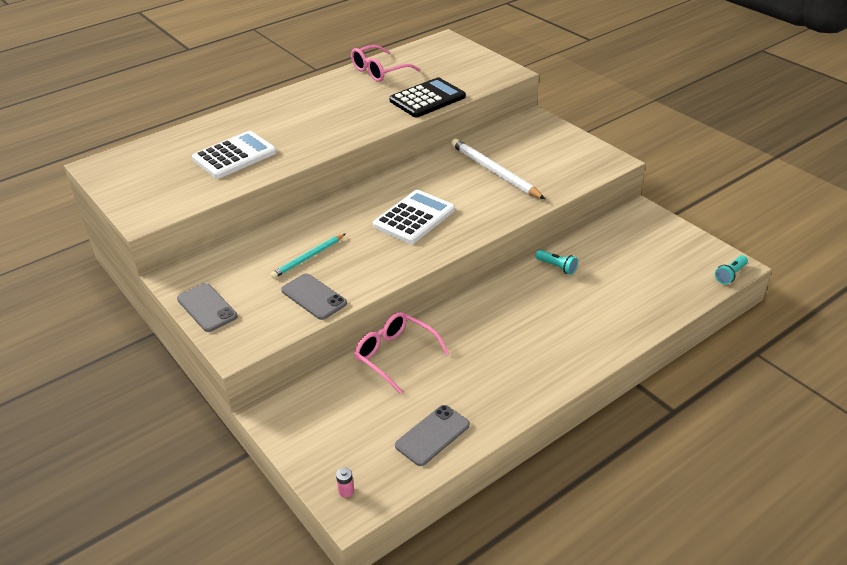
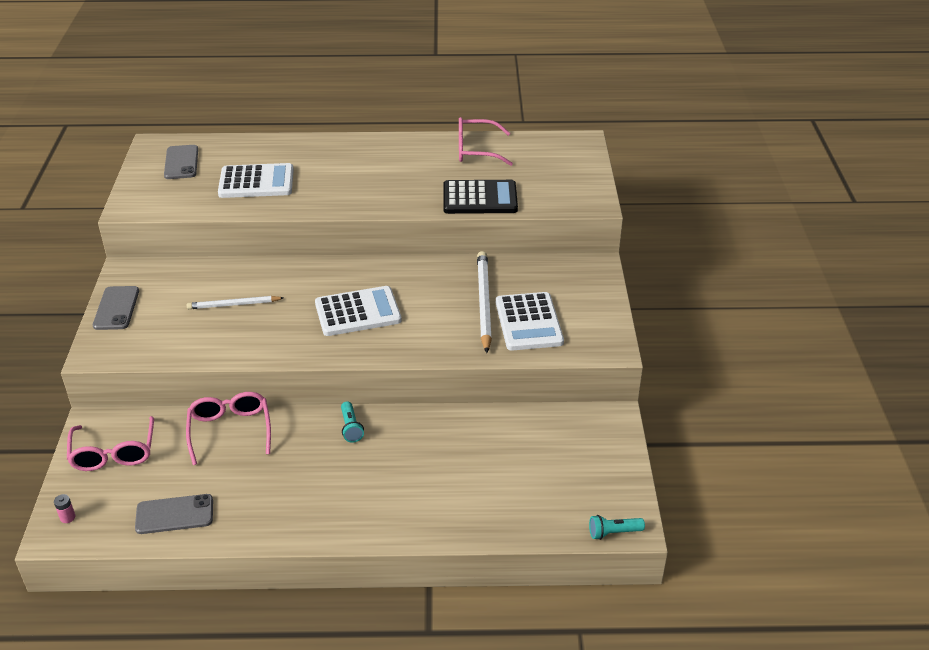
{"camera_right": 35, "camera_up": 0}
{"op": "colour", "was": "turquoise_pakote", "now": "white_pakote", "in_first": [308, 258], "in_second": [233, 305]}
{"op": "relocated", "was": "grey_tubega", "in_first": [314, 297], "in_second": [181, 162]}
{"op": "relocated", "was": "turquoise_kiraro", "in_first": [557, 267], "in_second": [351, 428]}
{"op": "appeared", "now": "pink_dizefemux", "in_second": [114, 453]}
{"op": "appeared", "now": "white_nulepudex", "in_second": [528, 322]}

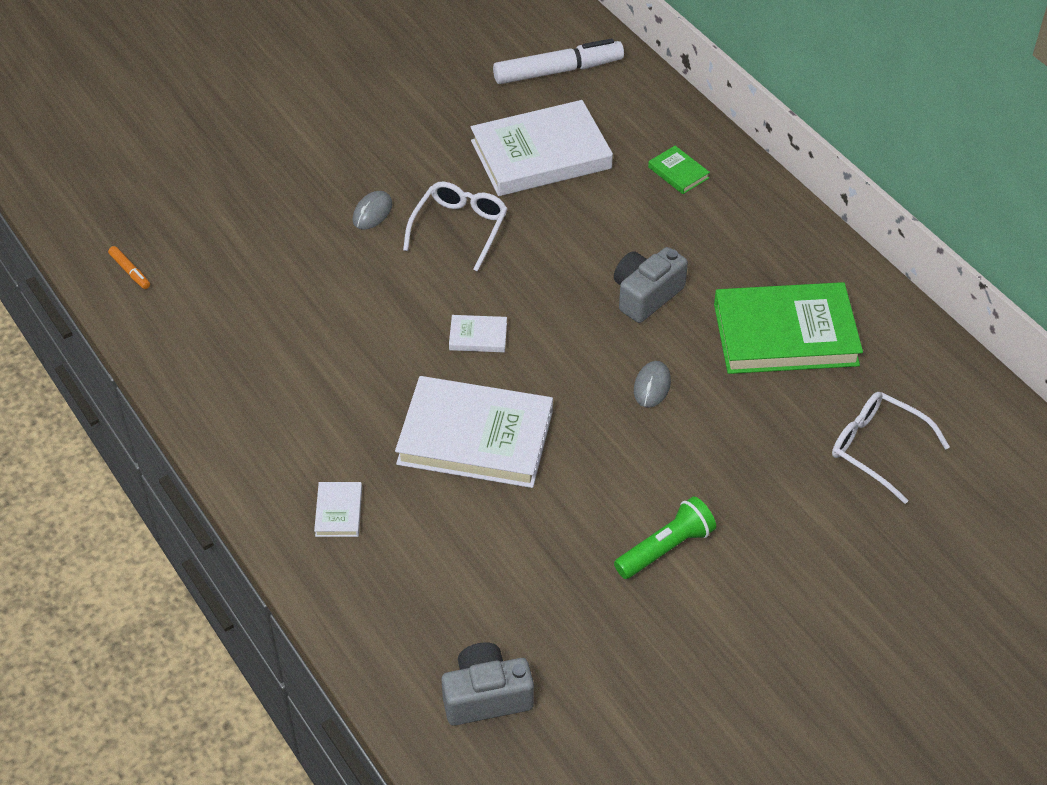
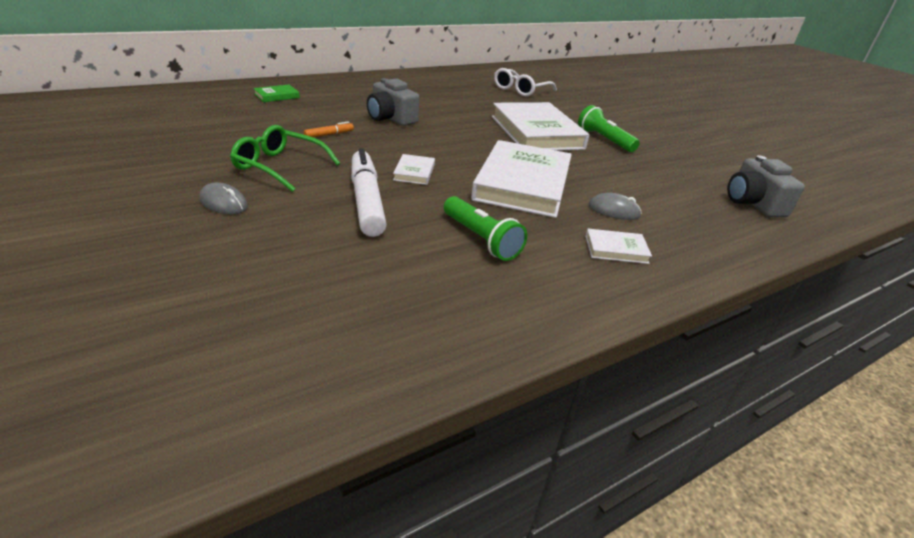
{"camera_right": -90, "camera_up": -15}
{"op": "relocated", "was": "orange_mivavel", "in_first": [130, 271], "in_second": [329, 135]}
{"op": "colour", "was": "white_dizefemux", "now": "green_dizefemux", "in_first": [459, 229], "in_second": [280, 167]}
{"op": "relocated", "was": "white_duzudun", "in_first": [541, 155], "in_second": [536, 132]}
{"op": "relocated", "was": "white_mivavel", "in_first": [557, 71], "in_second": [366, 201]}
{"op": "relocated", "was": "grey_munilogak", "in_first": [652, 386], "in_second": [613, 211]}
{"op": "missing", "was": "green_duzudun", "in_first": [785, 334]}
{"op": "appeared", "now": "green_kiraro", "in_second": [481, 239]}

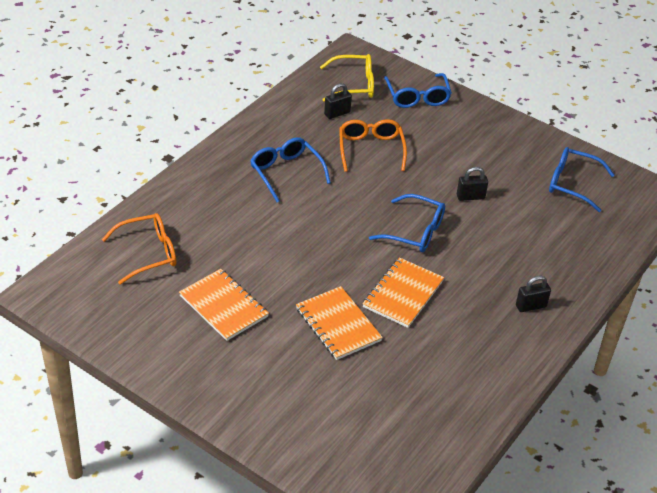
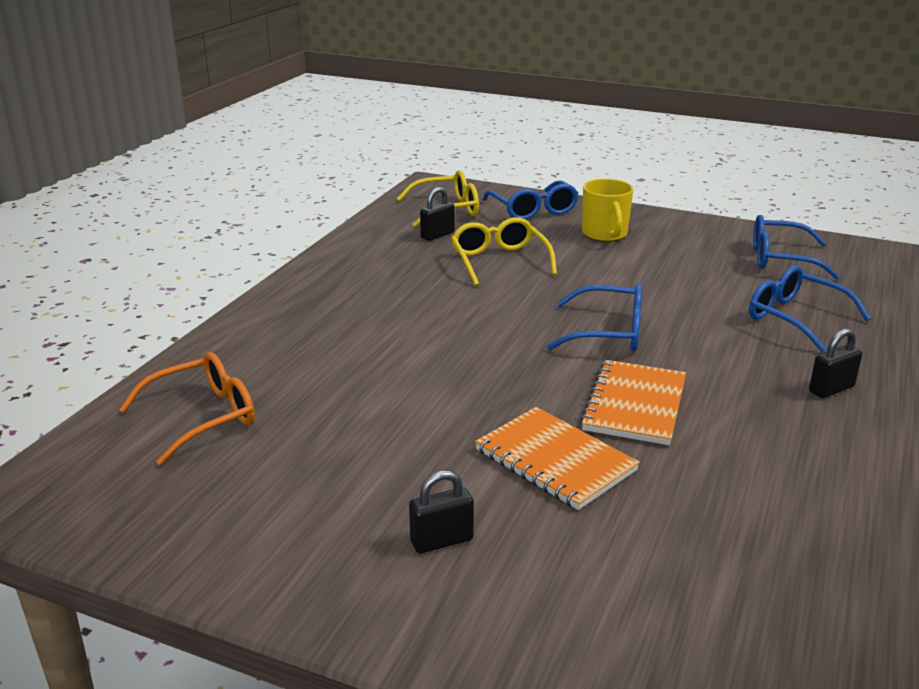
{"camera_right": -10, "camera_up": -15}
{"op": "missing", "was": "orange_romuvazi", "in_first": [223, 306]}
{"op": "relocated", "was": "blue_dizefemux", "in_first": [286, 173], "in_second": [796, 318]}
{"op": "colour", "was": "orange_dizefemux", "now": "yellow_dizefemux", "in_first": [371, 150], "in_second": [500, 261]}
{"op": "relocated", "was": "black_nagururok", "in_first": [470, 197], "in_second": [441, 541]}
{"op": "appeared", "now": "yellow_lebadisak", "in_second": [605, 234]}

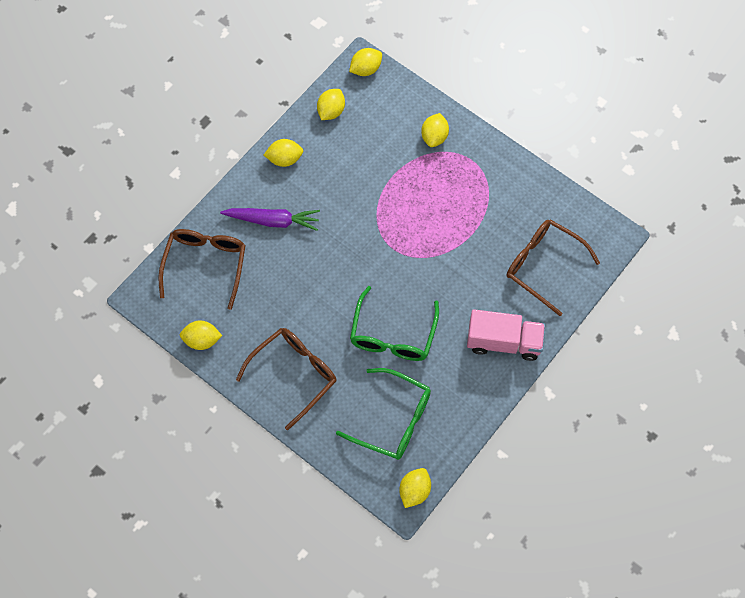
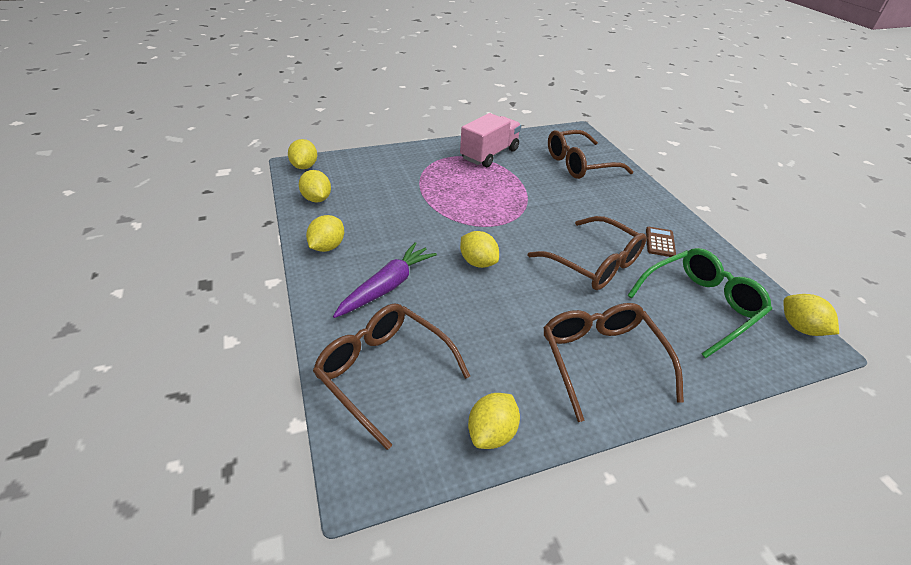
{"camera_right": -60, "camera_up": -25}
{"op": "colour", "was": "green_dizefemux", "now": "brown_dizefemux", "in_first": [393, 335], "in_second": [594, 263]}
{"op": "relocated", "was": "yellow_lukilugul", "in_first": [434, 137], "in_second": [478, 262]}
{"op": "relocated", "was": "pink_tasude", "in_first": [503, 342], "in_second": [489, 154]}
{"op": "appeared", "now": "brown_nulepudex", "in_second": [660, 242]}

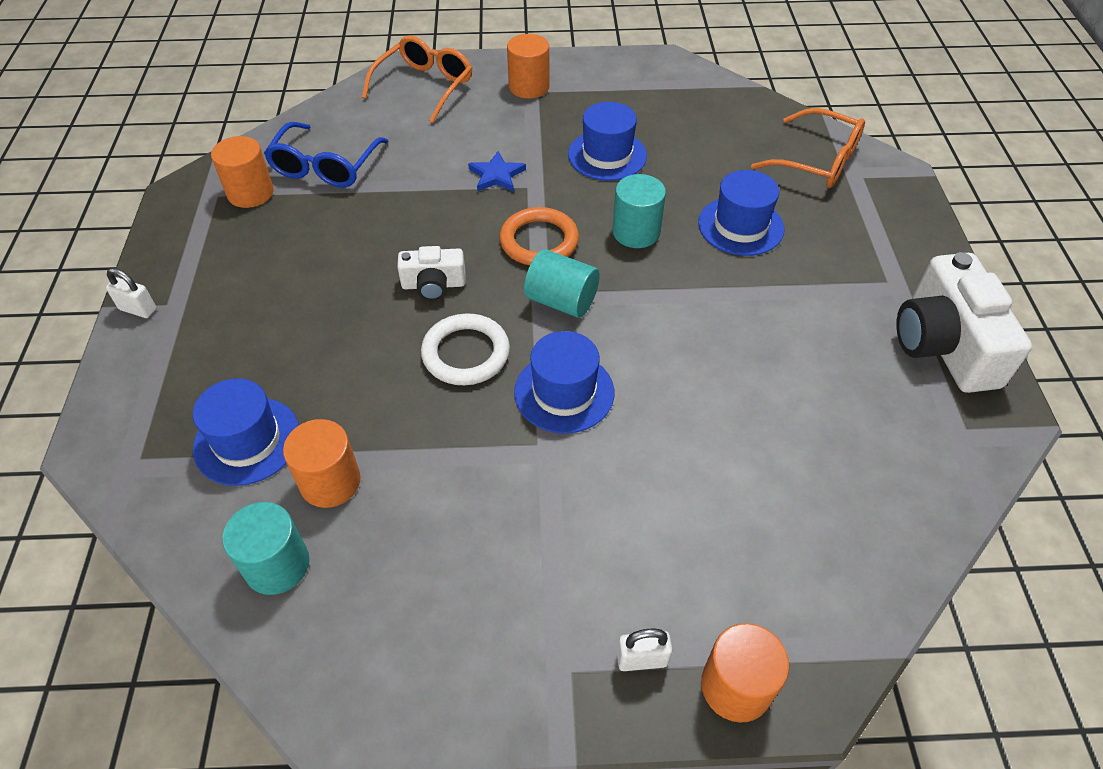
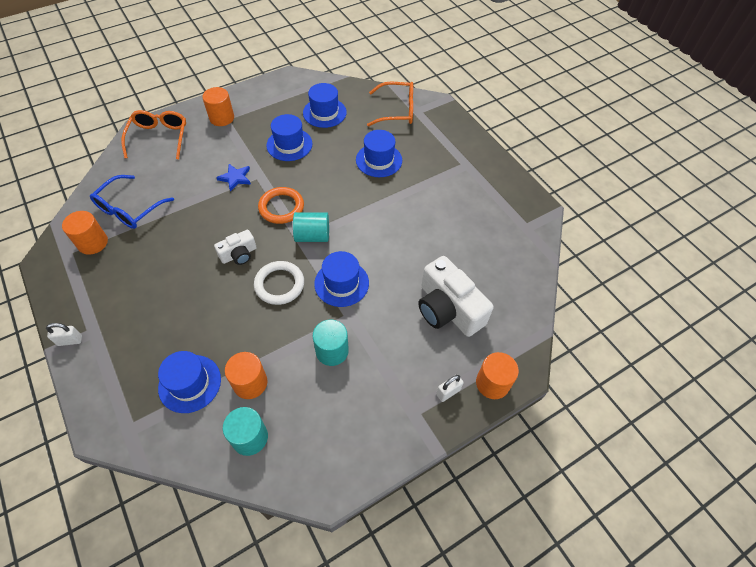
{"camera_right": -30, "camera_up": 5}
{"op": "spun", "was": "blue_dizefemux", "in_first": [326, 166], "in_second": [130, 209], "clockwise": 45}
{"op": "relocated", "was": "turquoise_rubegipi", "in_first": [636, 232], "in_second": [332, 351]}
{"op": "relocated", "was": "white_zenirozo", "in_first": [944, 345], "in_second": [448, 309]}
{"op": "appeared", "now": "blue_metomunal", "in_second": [324, 112]}

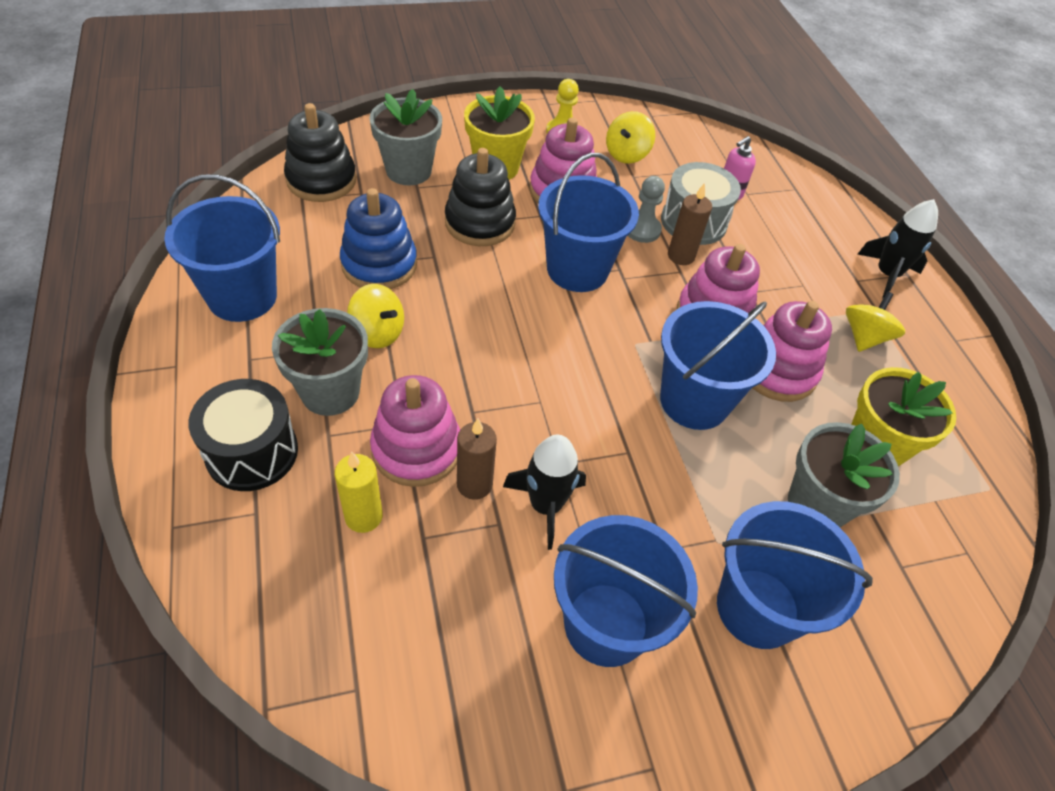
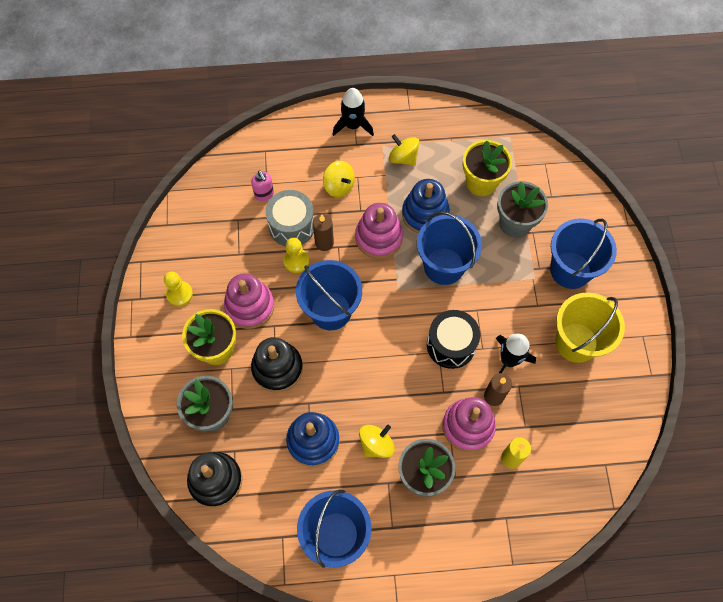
{"camera_right": -75, "camera_up": 15}
{"op": "relocated", "was": "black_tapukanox", "in_first": [252, 452], "in_second": [451, 345]}
{"op": "colour", "was": "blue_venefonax", "now": "yellow_venefonax", "in_first": [606, 624], "in_second": [576, 342]}
{"op": "relocated", "was": "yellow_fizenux", "in_first": [627, 154], "in_second": [339, 186]}
{"op": "colour", "was": "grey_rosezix", "now": "yellow_rosezix", "in_first": [642, 230], "in_second": [296, 261]}
{"op": "colour", "was": "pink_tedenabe", "now": "blue_tedenabe", "in_first": [777, 370], "in_second": [425, 214]}

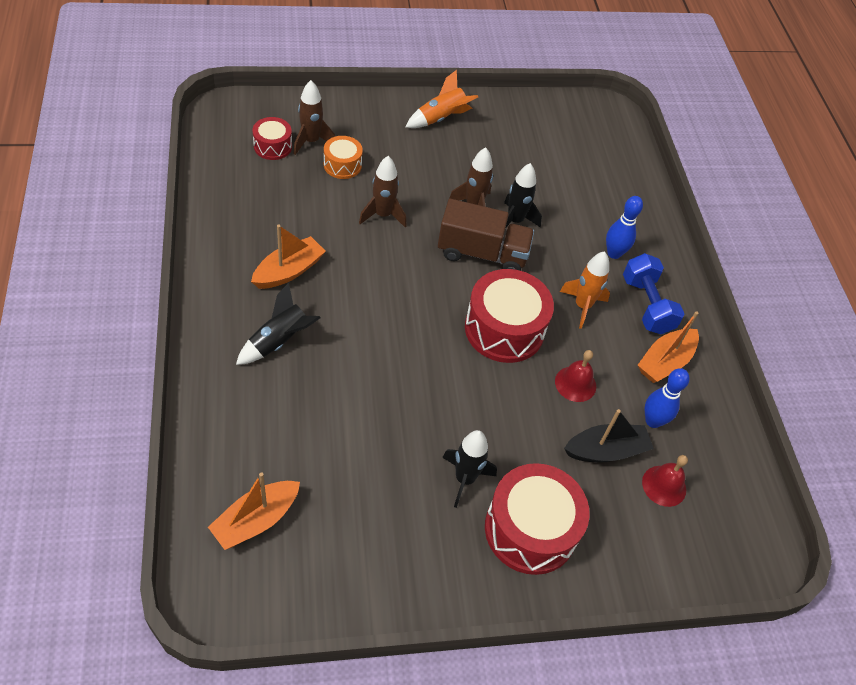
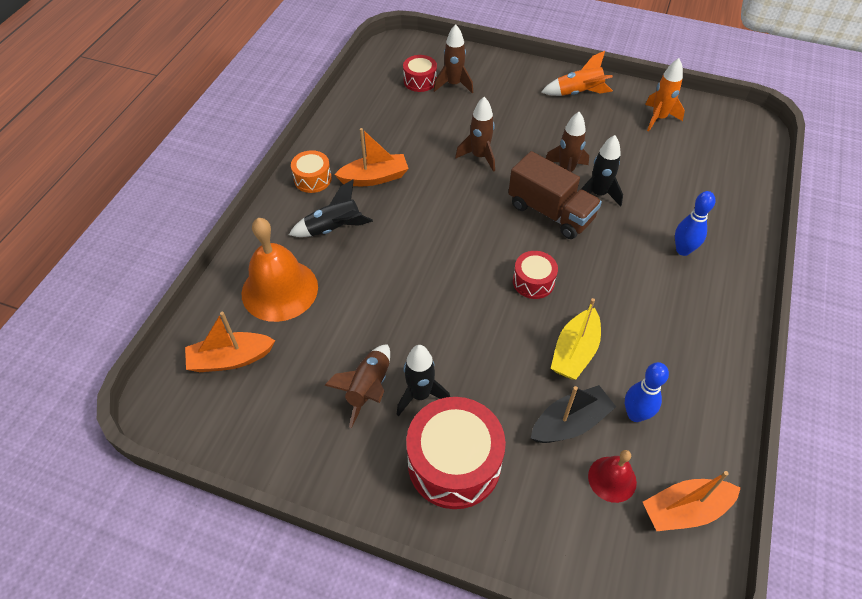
{"camera_right": 35, "camera_up": 0}
{"op": "relocated", "was": "orange_tapukanox", "in_first": [342, 165], "in_second": [312, 179]}
{"op": "size", "was": "red_tapukanox", "in_first": [504, 329], "in_second": [533, 282], "ratio": 0.53}
{"op": "exchanged", "was": "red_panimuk", "now": "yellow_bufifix", "in_first": [575, 384], "in_second": [574, 352]}
{"op": "relocated", "was": "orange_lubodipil", "in_first": [582, 306], "in_second": [658, 118]}
{"op": "spun", "was": "black_bufifix", "in_first": [606, 450], "in_second": [570, 423], "clockwise": -45}
{"op": "missing", "was": "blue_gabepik", "in_first": [646, 305]}
{"op": "relocated", "was": "orange_bufifix", "in_first": [665, 362], "in_second": [685, 510]}
{"op": "appeared", "now": "orange_panimuk", "in_second": [279, 290]}
{"op": "appeared", "now": "brown_lubodipil", "in_second": [368, 388]}

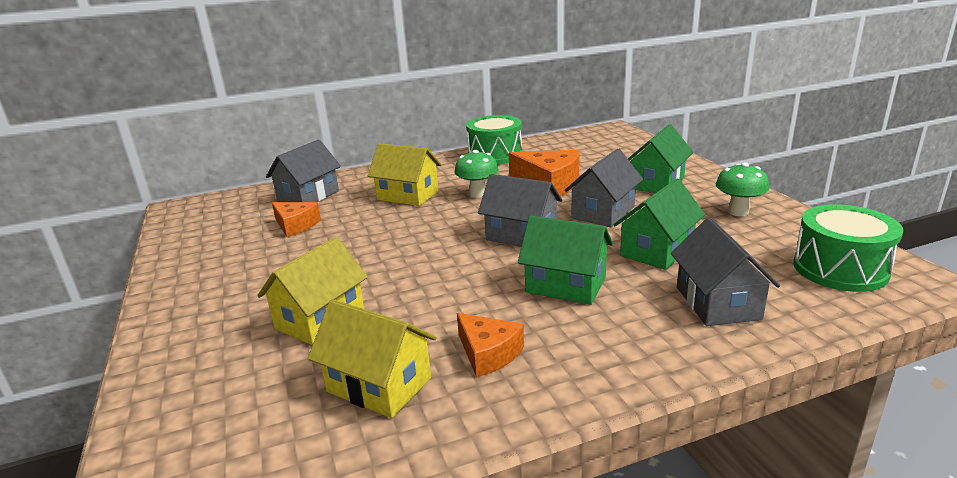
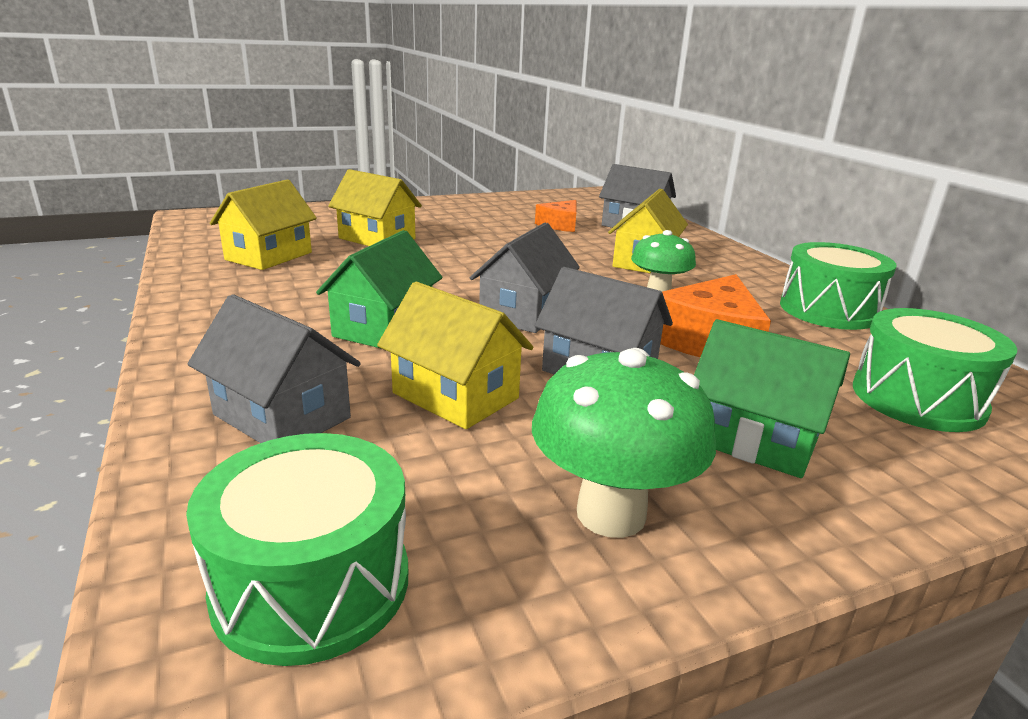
{"camera_right": 85, "camera_up": 0}
{"op": "missing", "was": "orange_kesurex", "in_first": [488, 353]}
{"op": "colour", "was": "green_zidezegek", "now": "yellow_zidezegek", "in_first": [657, 250], "in_second": [455, 396]}
{"op": "spun", "was": "grey_zidezegek", "in_first": [717, 303], "in_second": [282, 416], "clockwise": 45}
{"op": "size", "was": "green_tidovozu", "in_first": [738, 212], "in_second": [611, 513], "ratio": 1.51}
{"op": "appeared", "now": "green_tapukanox", "in_second": [917, 399]}

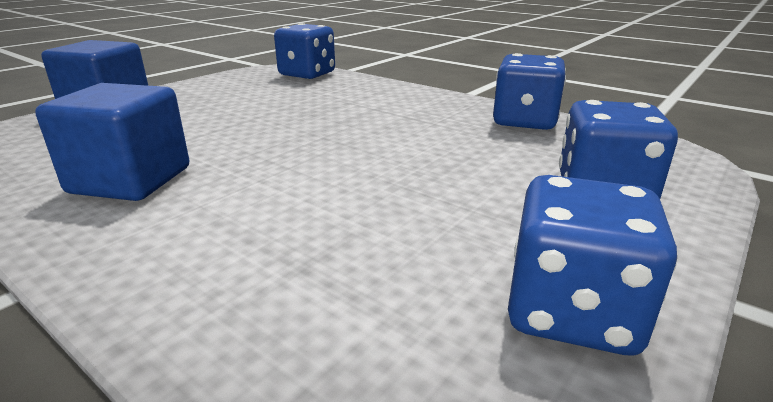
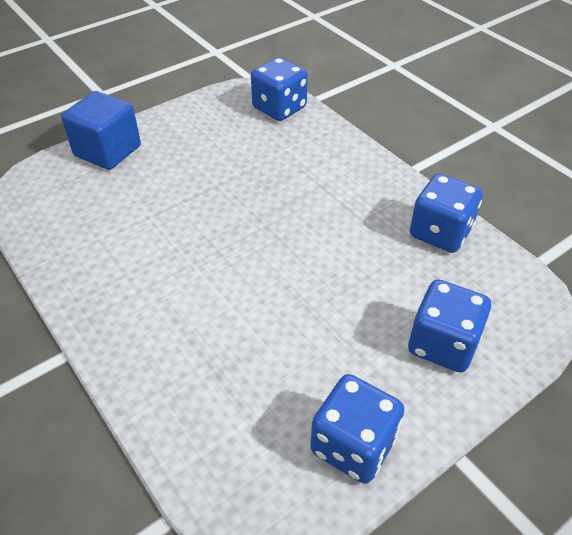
{"camera_right": 15, "camera_up": 20}
{"op": "missing", "was": "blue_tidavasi", "in_first": [130, 180]}

